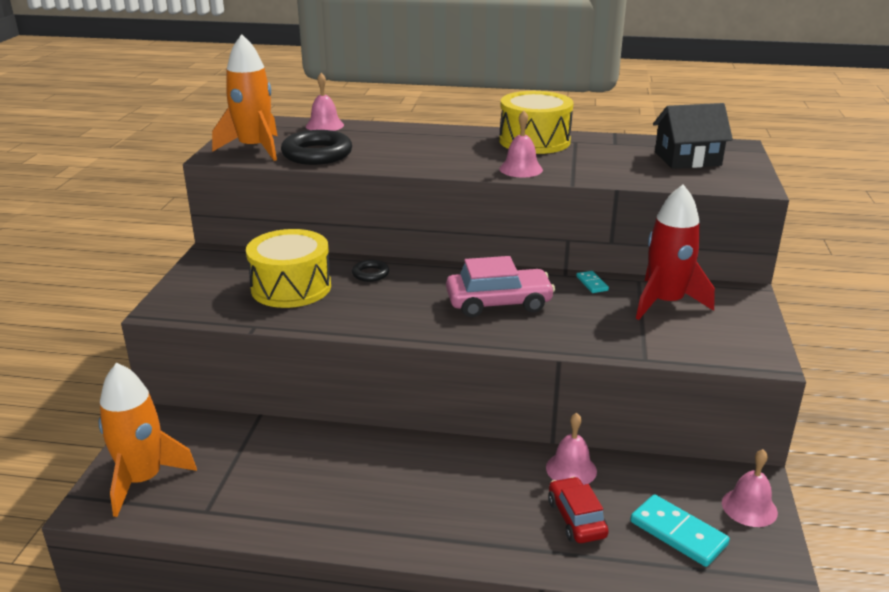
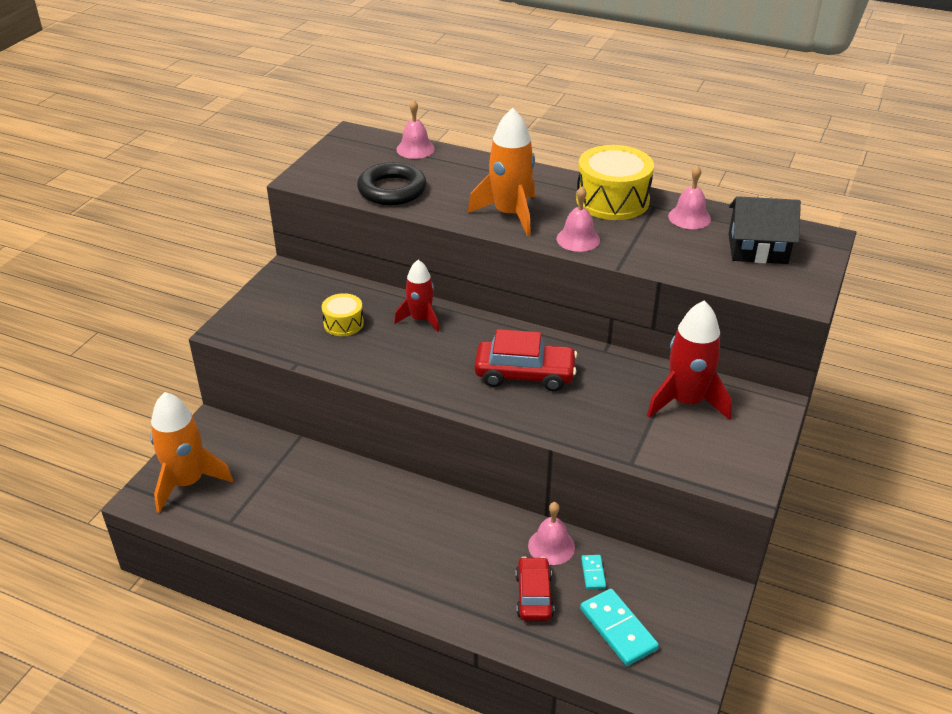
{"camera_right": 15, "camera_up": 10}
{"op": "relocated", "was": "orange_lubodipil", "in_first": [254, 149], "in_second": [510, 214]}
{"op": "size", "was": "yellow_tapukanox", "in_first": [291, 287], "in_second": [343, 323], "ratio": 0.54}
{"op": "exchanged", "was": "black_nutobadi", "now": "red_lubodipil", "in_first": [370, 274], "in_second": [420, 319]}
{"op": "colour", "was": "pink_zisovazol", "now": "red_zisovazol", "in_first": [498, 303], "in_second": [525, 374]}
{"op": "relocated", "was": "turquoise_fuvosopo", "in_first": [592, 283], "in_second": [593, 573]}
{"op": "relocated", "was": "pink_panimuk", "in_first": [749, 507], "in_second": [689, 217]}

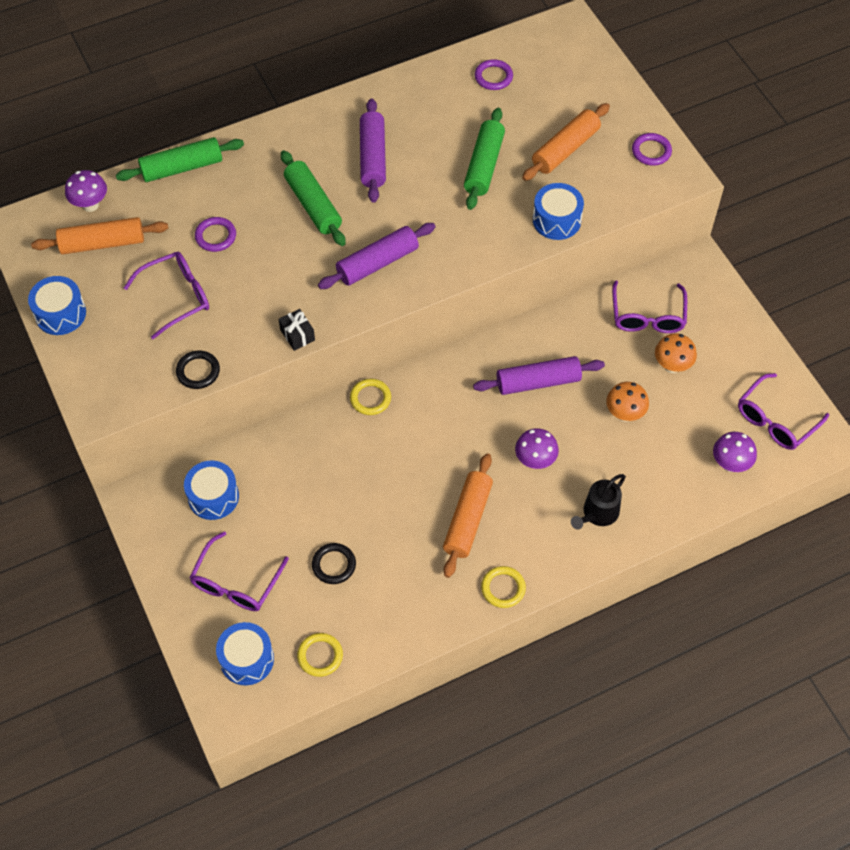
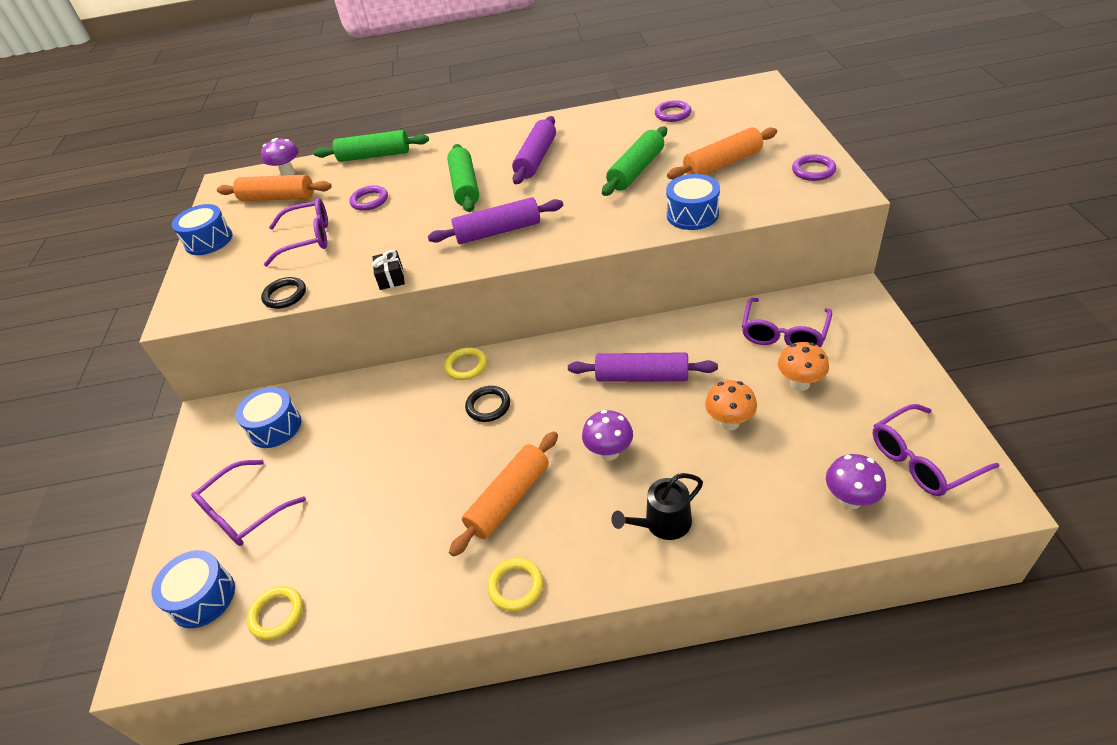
{"camera_right": 25, "camera_up": -15}
{"op": "relocated", "was": "black_nutobadi", "in_first": [334, 565], "in_second": [488, 406]}

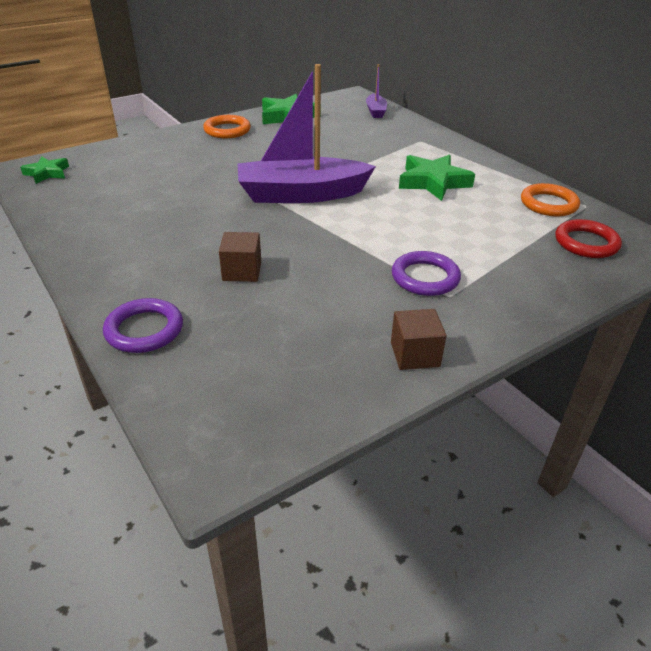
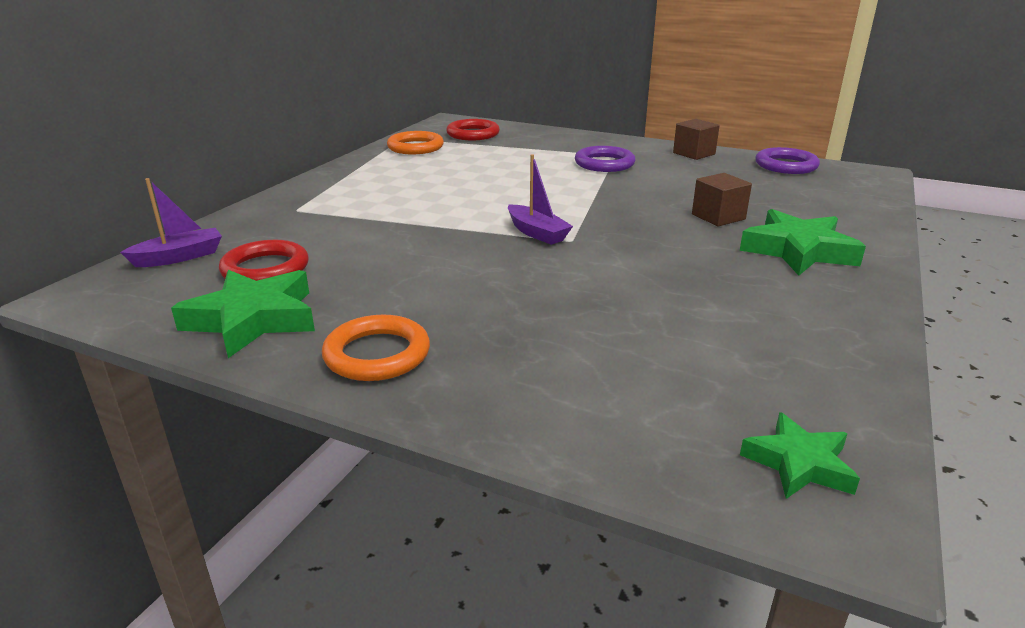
{"camera_right": -120, "camera_up": -10}
{"op": "relocated", "was": "purple_nutobadi", "in_first": [144, 330], "in_second": [786, 165]}
{"op": "size", "was": "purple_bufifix", "in_first": [301, 194], "in_second": [537, 233], "ratio": 0.46}
{"op": "relocated", "was": "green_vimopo", "in_first": [433, 182], "in_second": [798, 251]}
{"op": "appeared", "now": "red_nutobadi", "in_second": [265, 269]}

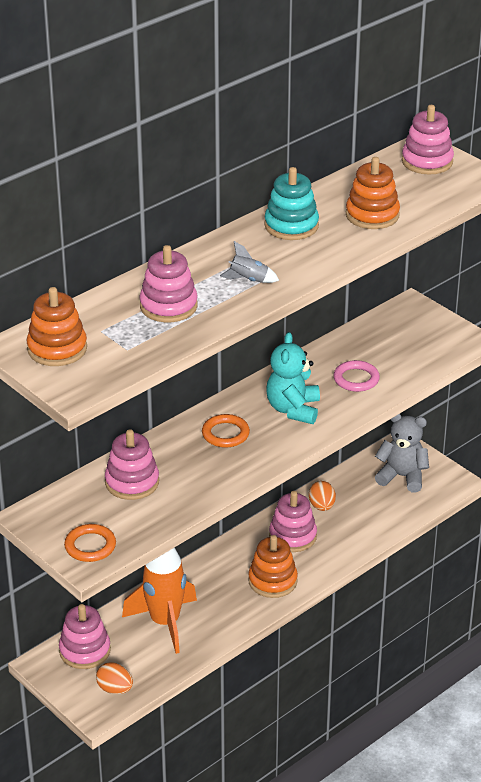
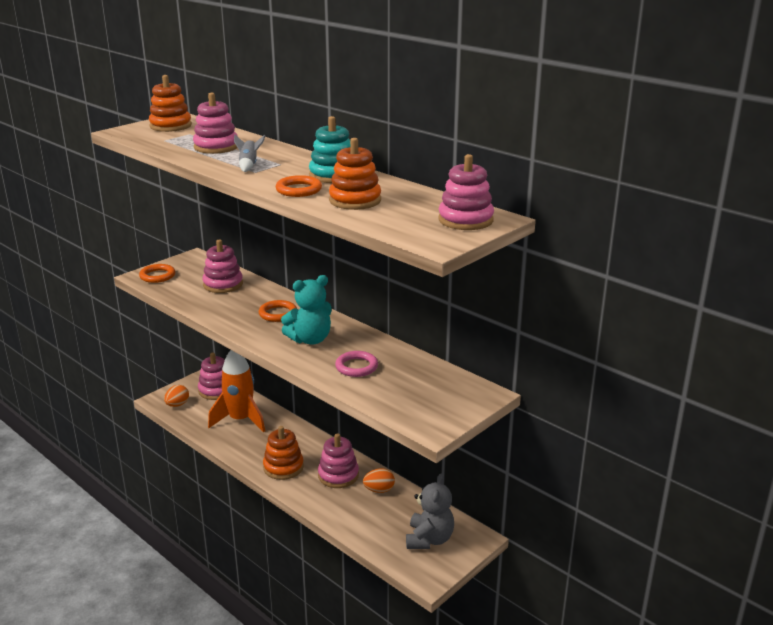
{"camera_right": 85, "camera_up": -10}
{"op": "spun", "was": "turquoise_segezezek", "in_first": [293, 409], "in_second": [310, 339], "clockwise": 150}
{"op": "appeared", "now": "orange_nutobadi", "in_second": [299, 190]}

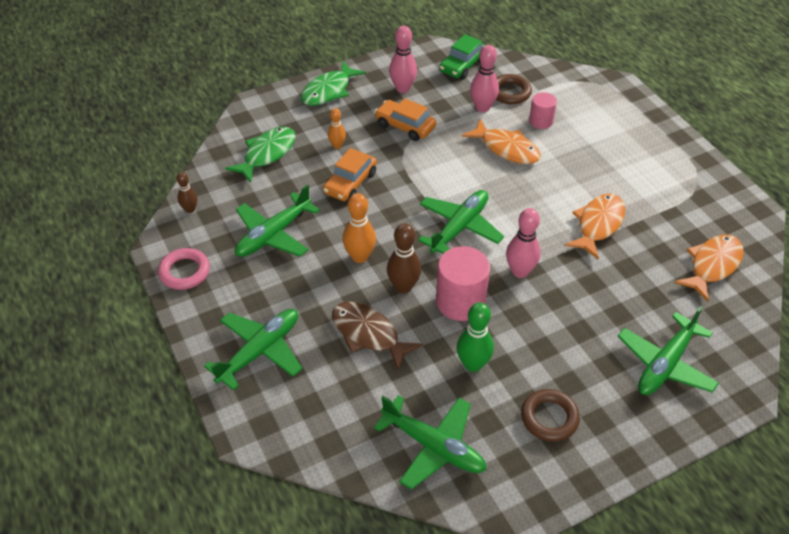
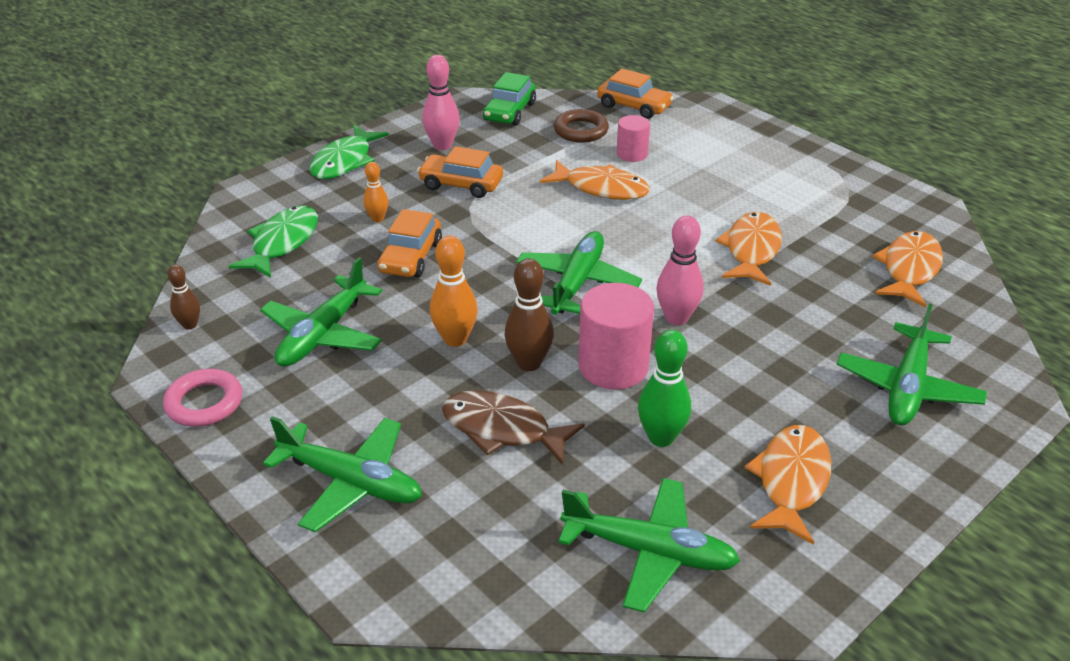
{"camera_right": -15, "camera_up": -10}
{"op": "spun", "was": "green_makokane", "in_first": [260, 351], "in_second": [351, 482], "clockwise": 90}
{"op": "missing", "was": "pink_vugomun", "in_first": [482, 108]}
{"op": "exchanged", "was": "brown_nutobadi", "now": "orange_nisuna", "in_first": [549, 418], "in_second": [791, 481]}
{"op": "appeared", "now": "orange_zisovazol", "in_second": [634, 106]}

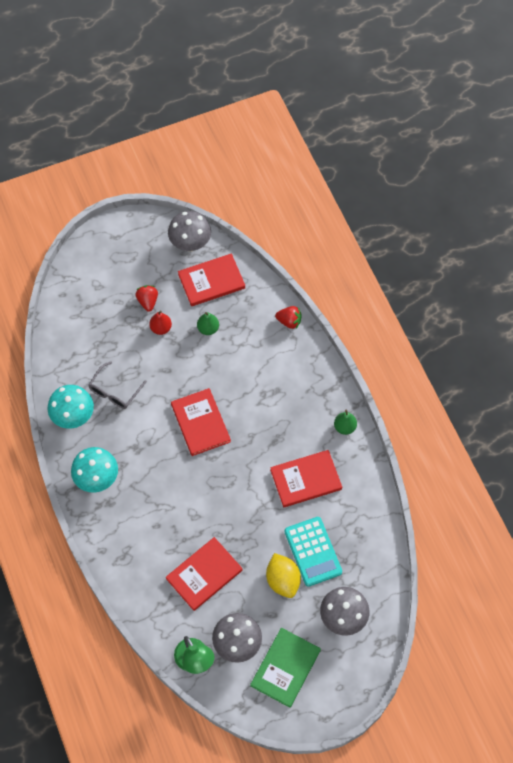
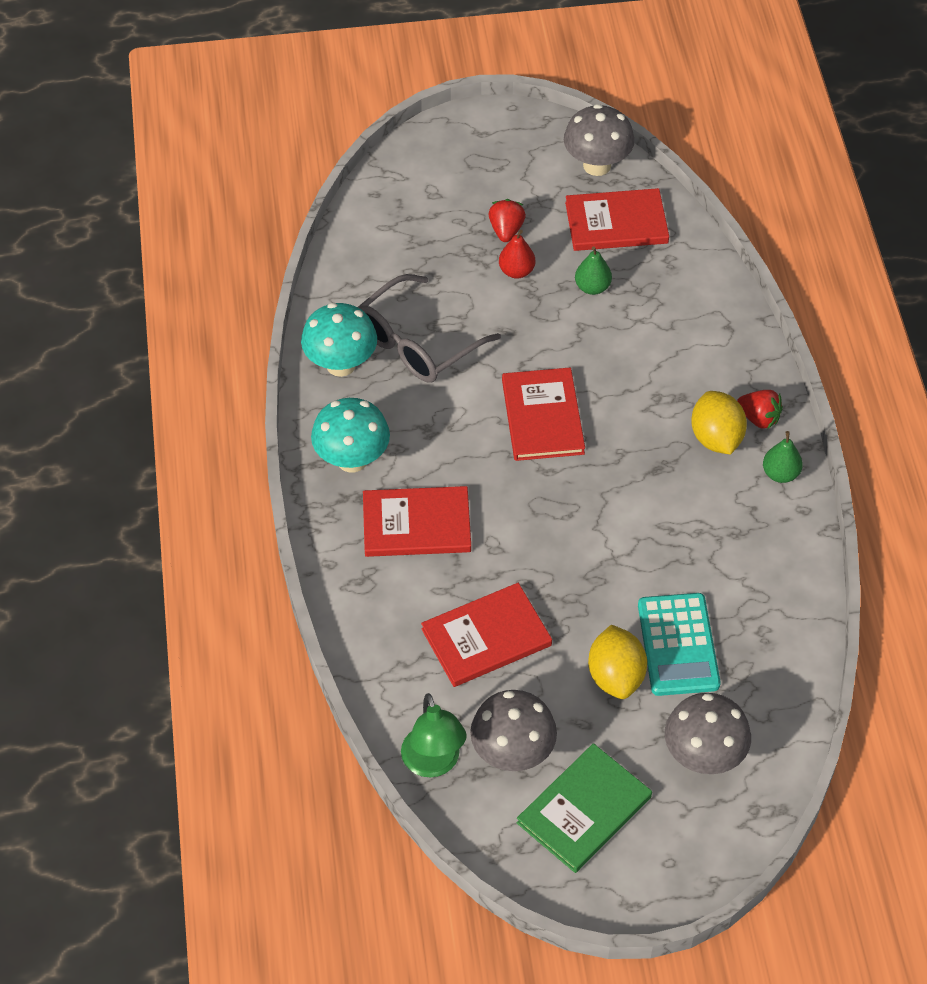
{"camera_right": 15, "camera_up": -10}
{"op": "size", "was": "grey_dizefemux", "in_first": [114, 391], "in_second": [417, 343], "ratio": 1.52}
{"op": "relocated", "was": "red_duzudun", "in_first": [306, 479], "in_second": [416, 524]}
{"op": "relocated", "was": "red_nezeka", "in_first": [289, 321], "in_second": [759, 418]}
{"op": "appeared", "now": "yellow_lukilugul", "in_second": [716, 438]}

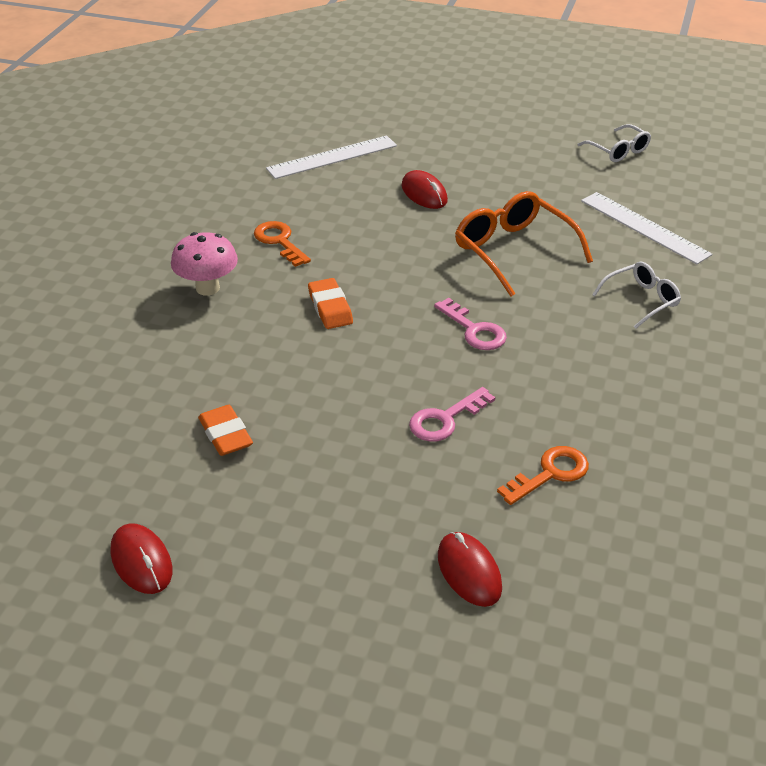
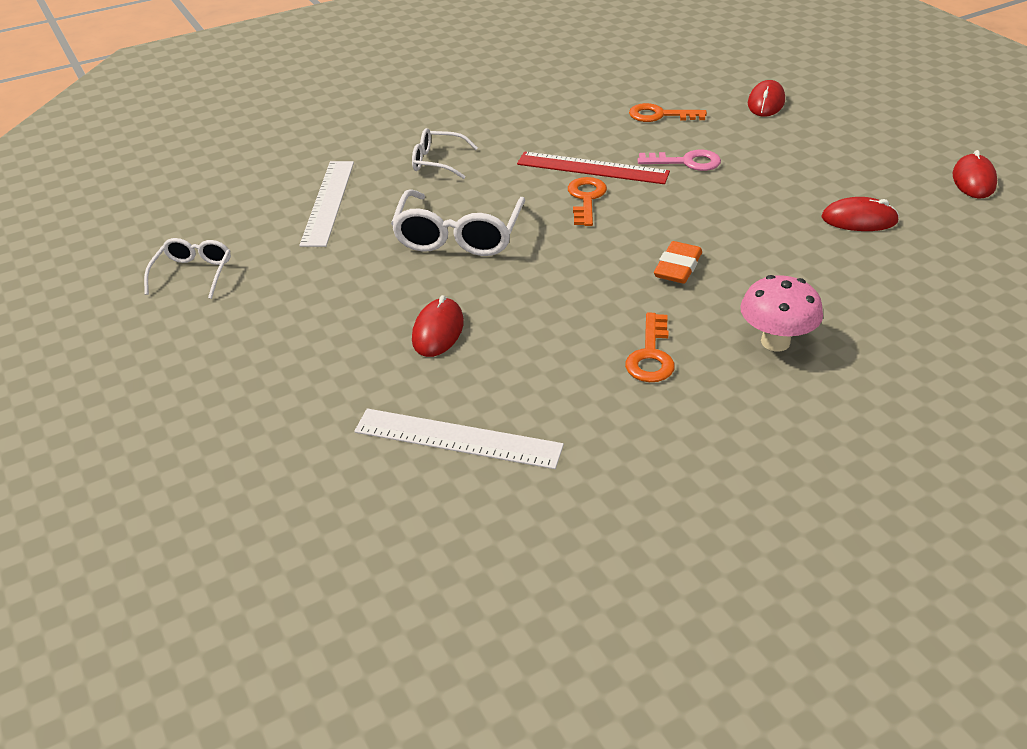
{"camera_right": -135, "camera_up": 0}
{"op": "exchanged", "was": "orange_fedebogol", "now": "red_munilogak", "in_first": [225, 435], "in_second": [859, 219]}
{"op": "colour", "was": "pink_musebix", "now": "orange_musebix", "in_first": [474, 330], "in_second": [586, 199]}
{"op": "colour", "was": "orange_dizefemux", "now": "white_dizefemux", "in_first": [513, 251], "in_second": [458, 236]}
{"op": "appeared", "now": "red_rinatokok", "in_second": [592, 168]}

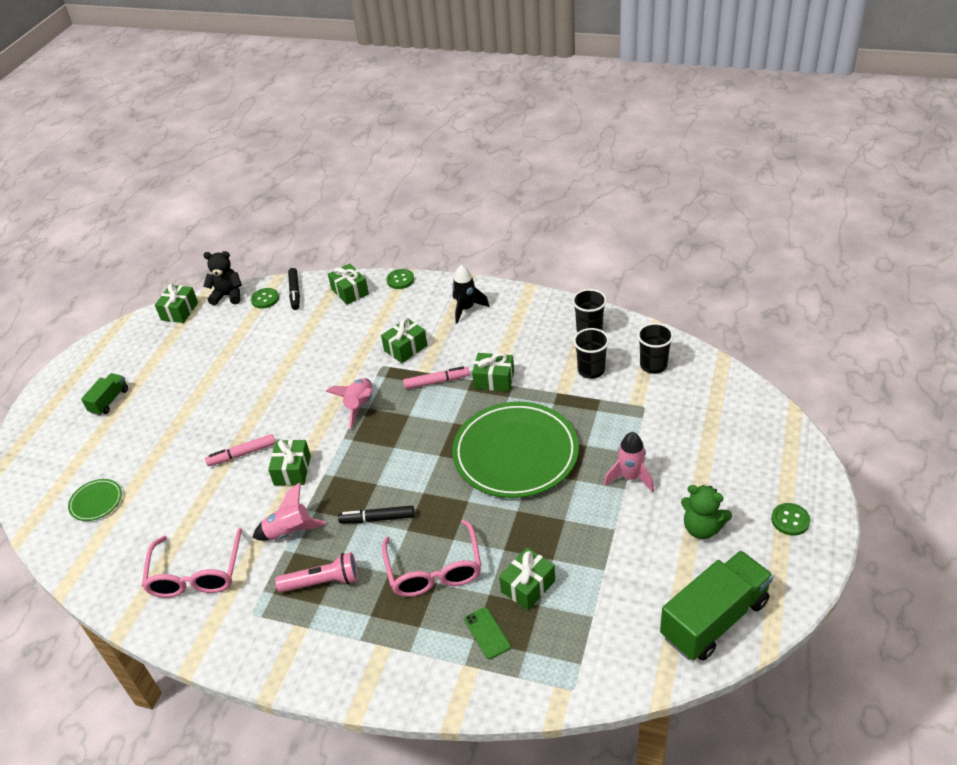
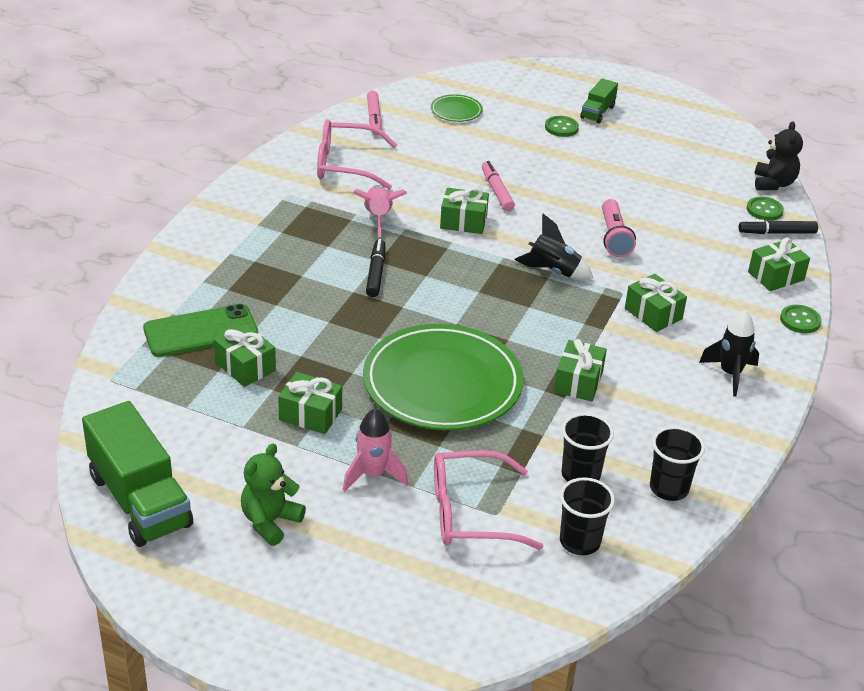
{"camera_right": 90, "camera_up": -5}
{"op": "spun", "was": "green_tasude", "in_first": [109, 401], "in_second": [597, 112], "clockwise": 90}
{"op": "relocated", "was": "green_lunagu", "in_first": [179, 311], "in_second": [310, 414]}
{"op": "relocated", "was": "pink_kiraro", "in_first": [322, 582], "in_second": [614, 237]}
{"op": "colour", "was": "pink_lubodipil", "now": "black_lubodipil", "in_first": [359, 406], "in_second": [553, 271]}
{"op": "relocated", "was": "pink_dizefemux", "in_first": [434, 570], "in_second": [470, 513]}
{"op": "relocated", "was": "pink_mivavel", "in_first": [437, 382], "in_second": [374, 118]}
{"op": "size", "was": "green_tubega", "in_first": [487, 633], "in_second": [200, 331], "ratio": 1.87}
{"op": "relocated", "was": "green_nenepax", "in_first": [790, 520], "in_second": [561, 128]}

